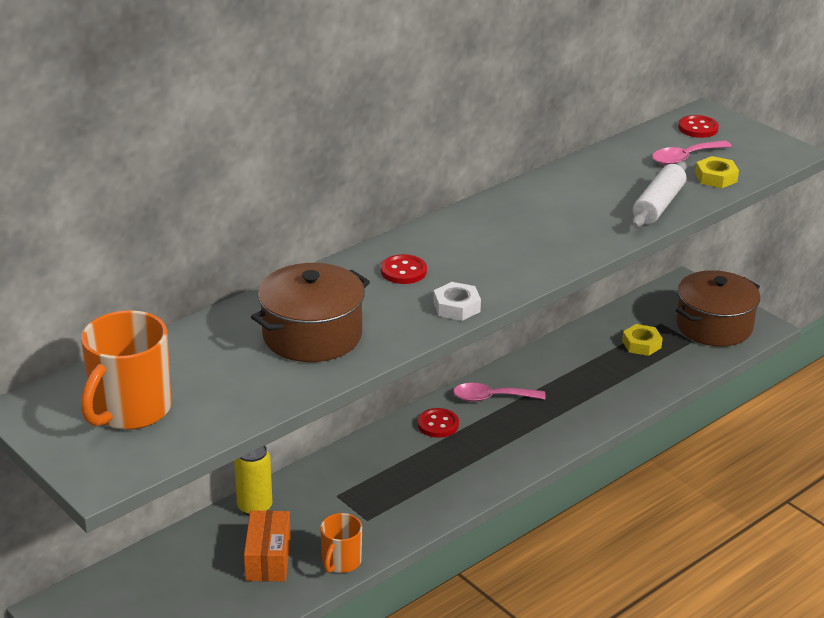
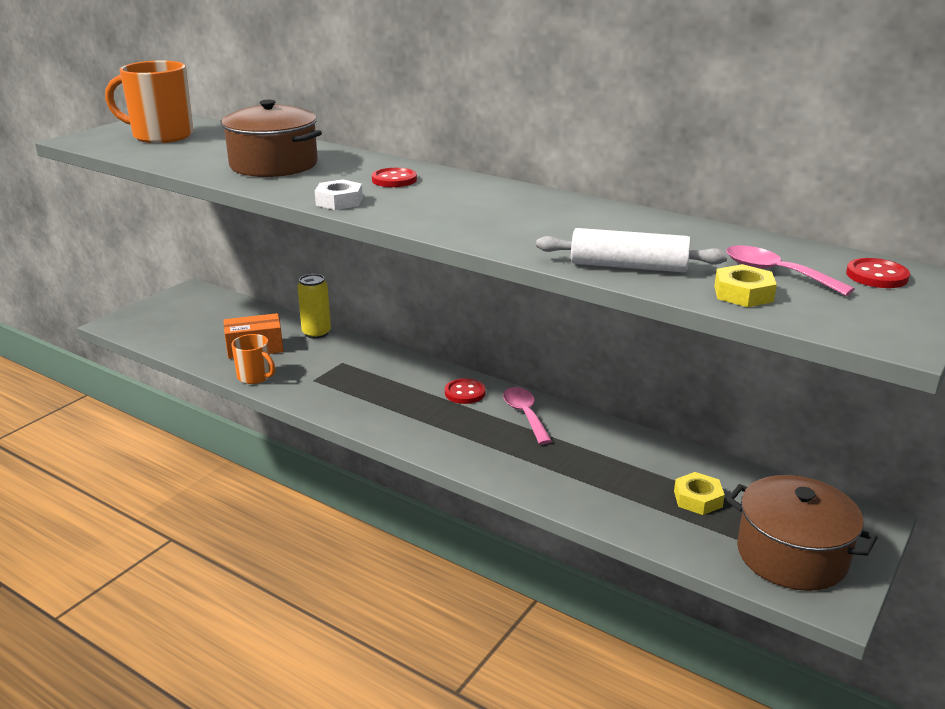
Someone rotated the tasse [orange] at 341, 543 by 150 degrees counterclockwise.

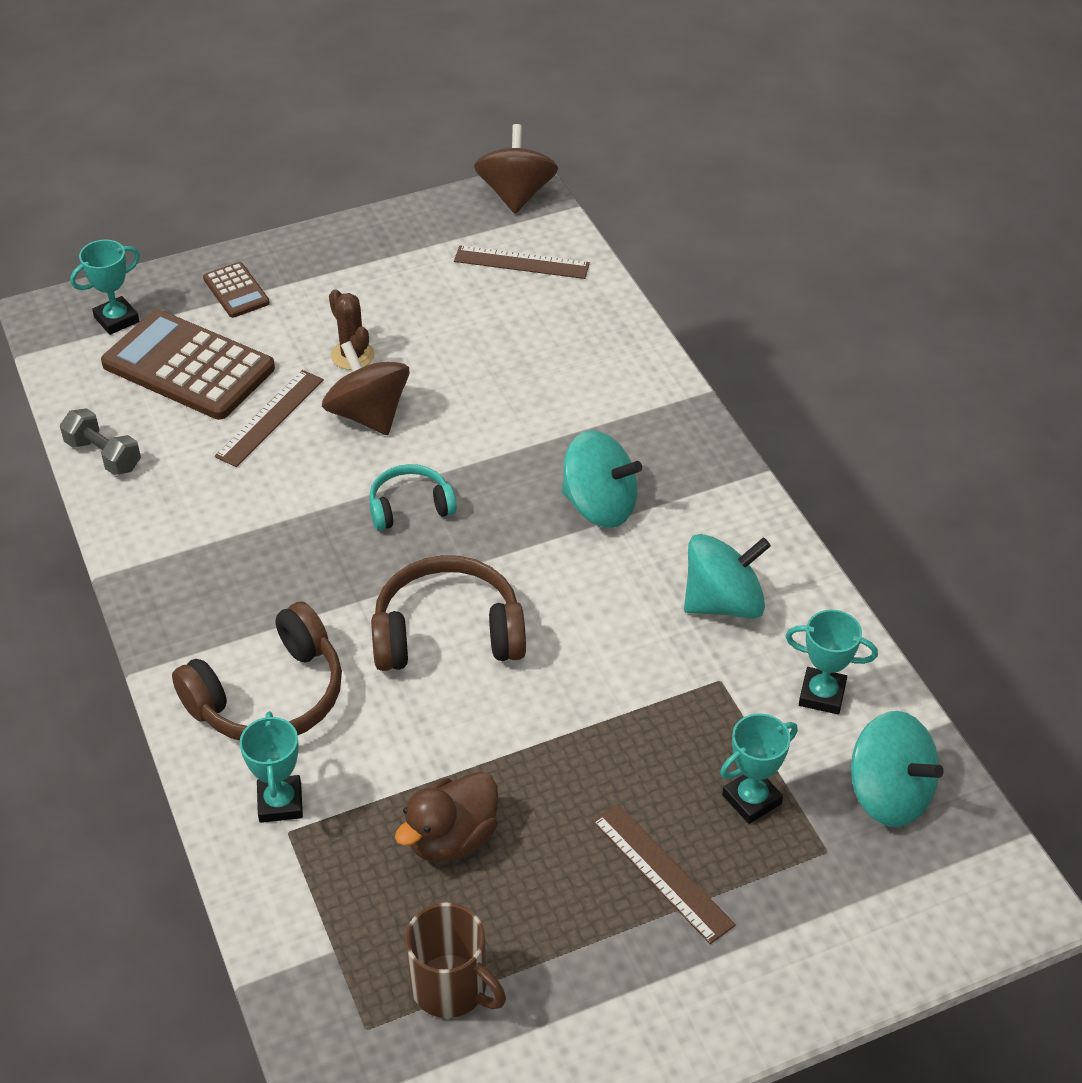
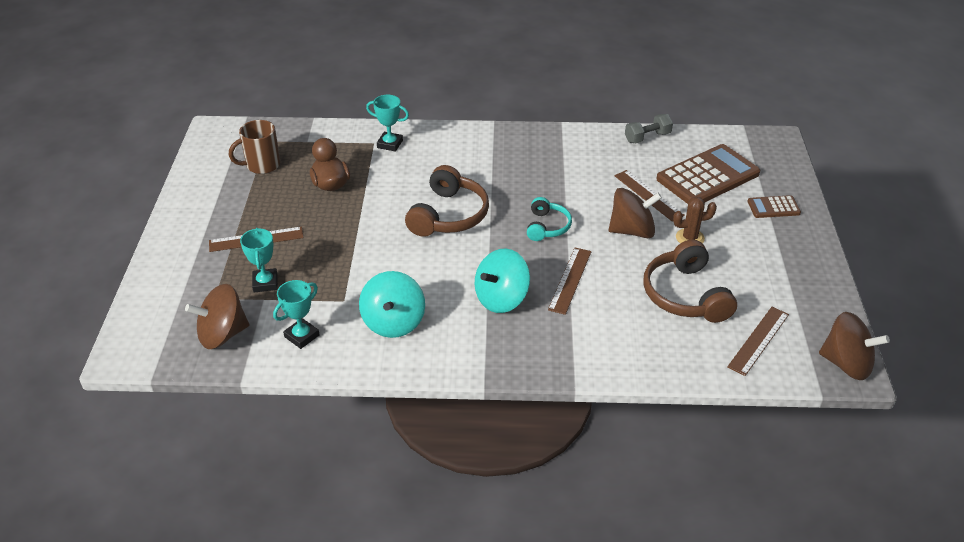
Someone took away the trophée [turquoise] at 105, 287. Someone carried the casque audio [marron] from 257, 670 to 690, 281. Someone repainted the toupie [turquoise] at 897, 769, which became the toupie [marron] at 217, 316. Someone put down the règle [marron] at 569, 281.

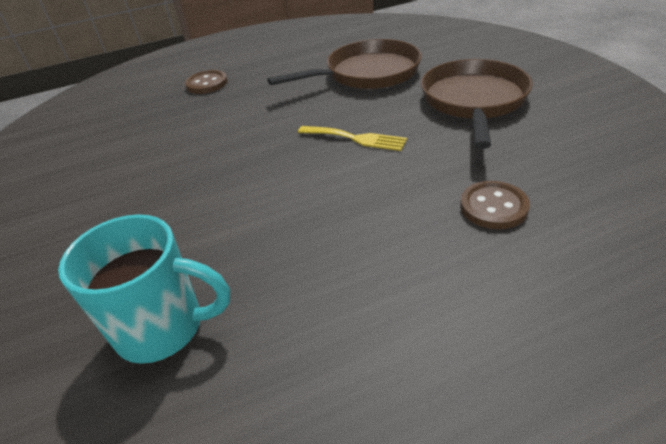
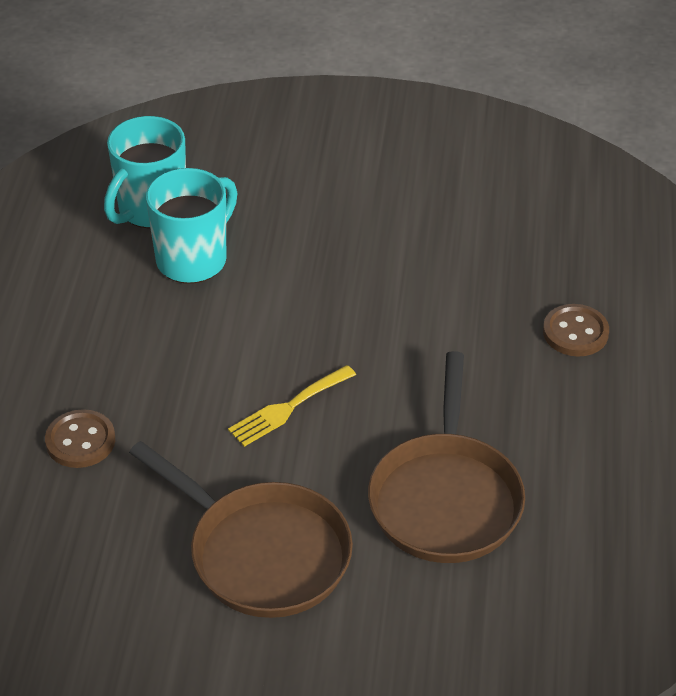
Someone put down the tasse [turquoise] at 191, 226.

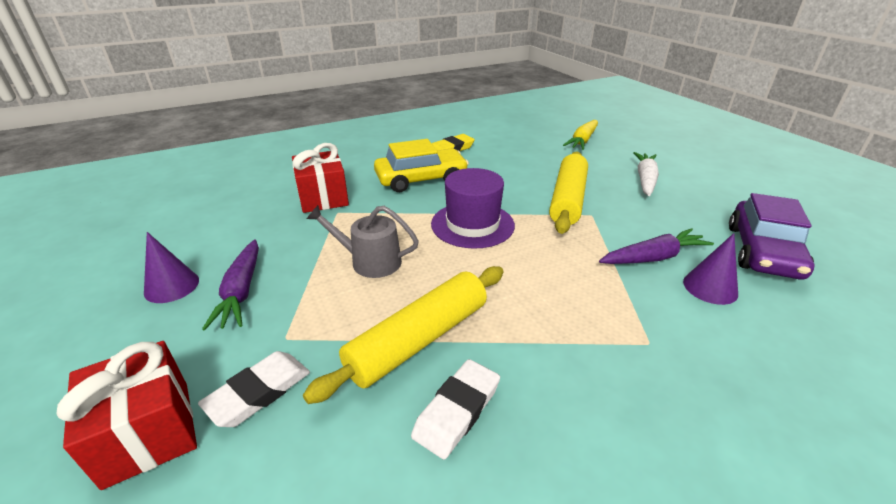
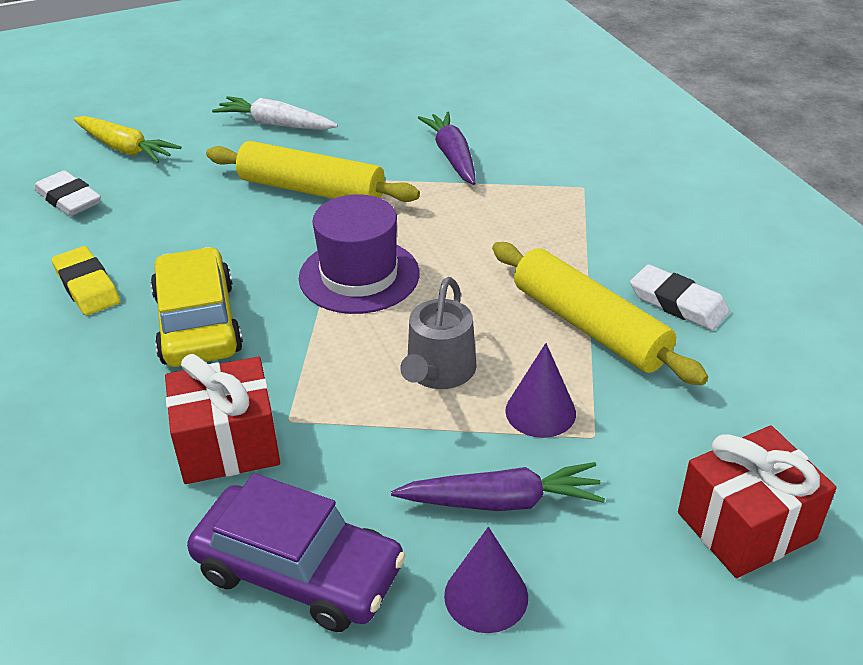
Someone carried the voiture [violet] from 772, 236 to 296, 552. Someone carried the cône [violet] from 710, 269 to 540, 390. Someone carried the gomme [blanc] from 254, 389 to 67, 193.

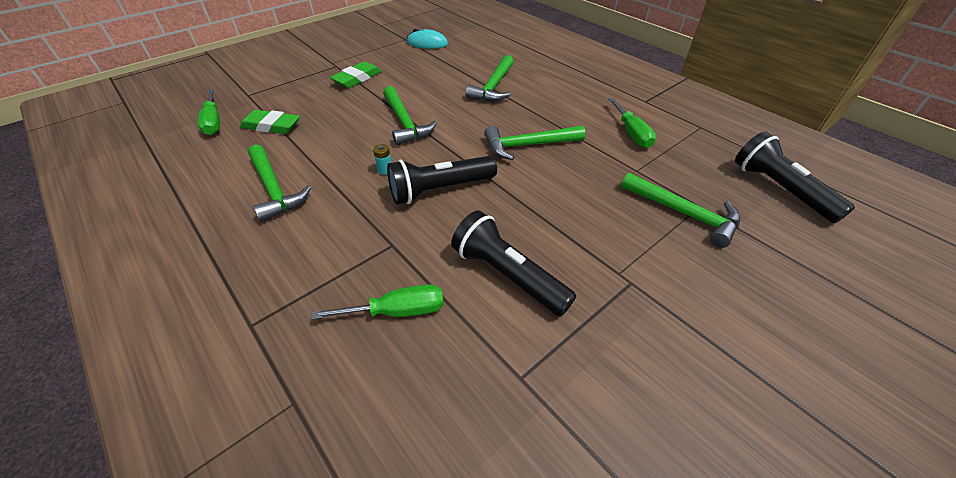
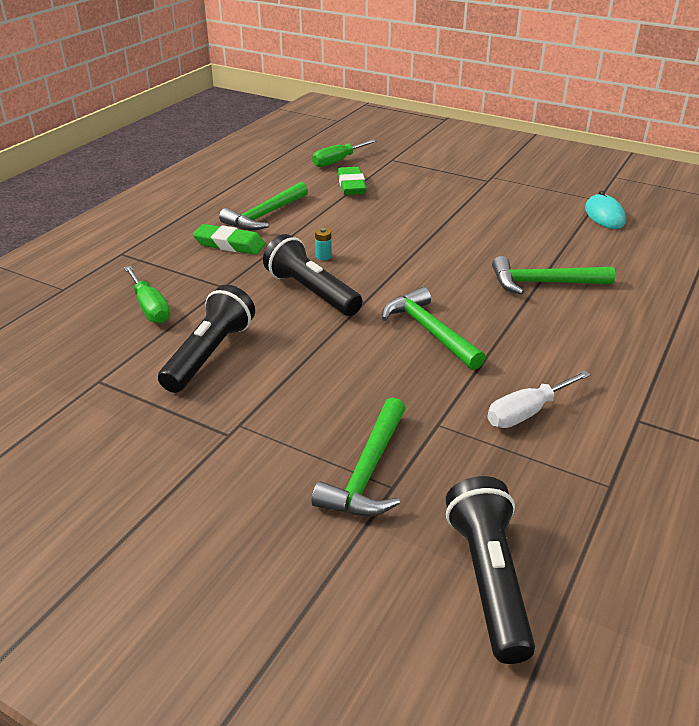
Someone carried the gomme [vert] from 356, 74 to 229, 239. Someone took away the marteau [vert] at 410, 115. Someone repainted the tournevis [vert] at 632, 123, which became the tournevis [blanc] at 539, 399. Someone rotated the lampe de poche [noir] at 795, 177 by 45 degrees counterclockwise.

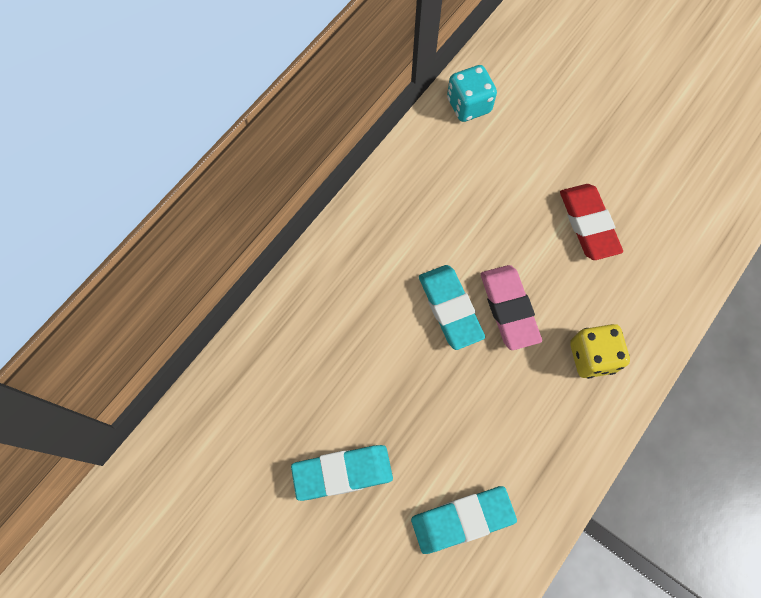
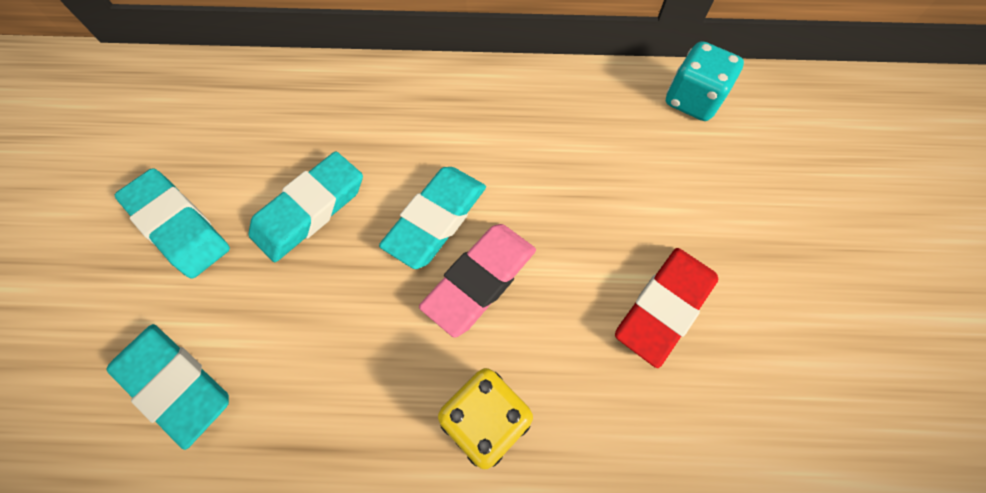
Someone put down the gomme [turquoise] at 305, 206.

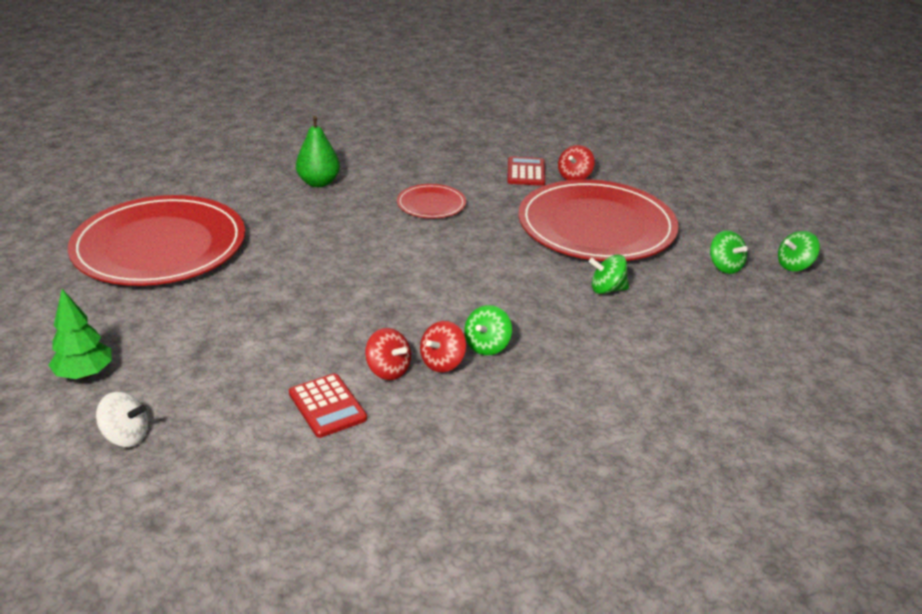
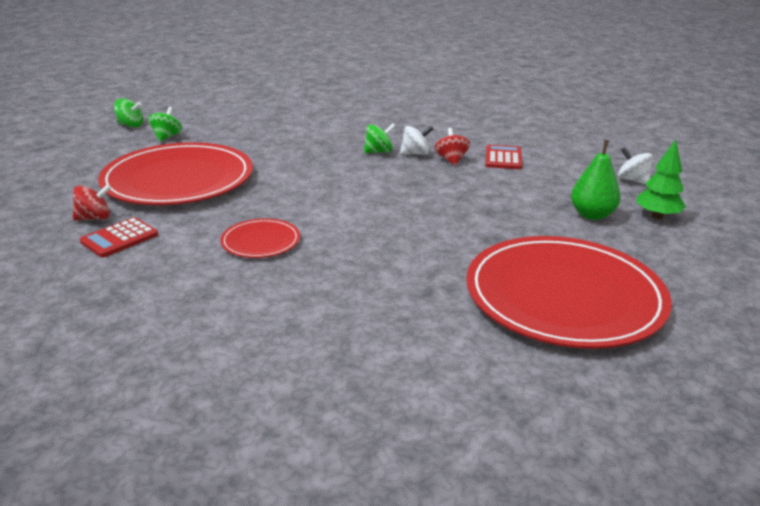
Someone carried the poire [vert] from 318, 151 to 596, 180. Someone took away the toupie [vert] at 609, 274. Someone repainted the toupie [rouge] at 443, 346, which became the toupie [blanc] at 416, 140.

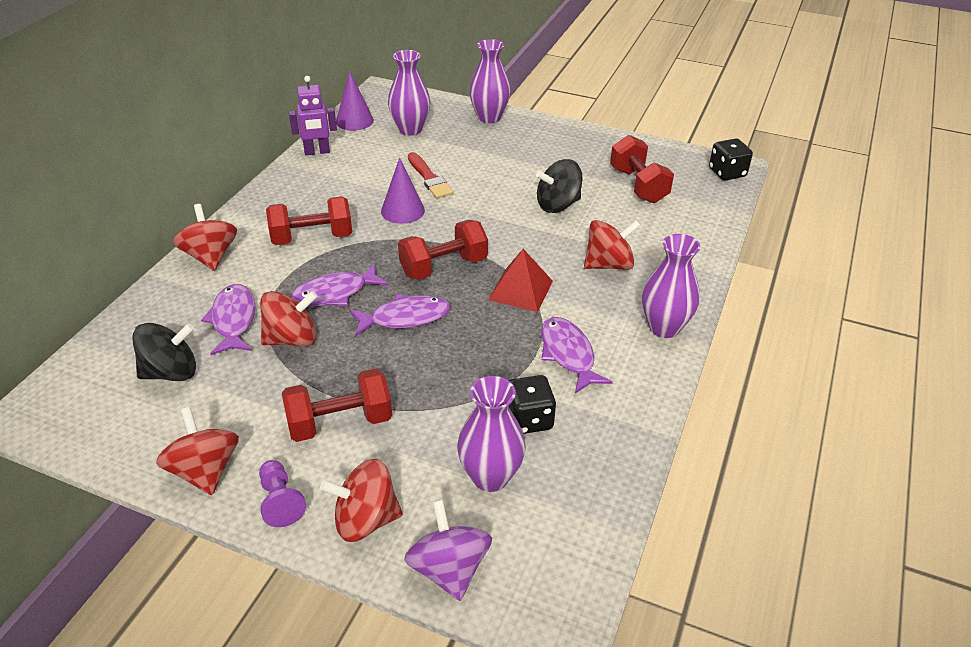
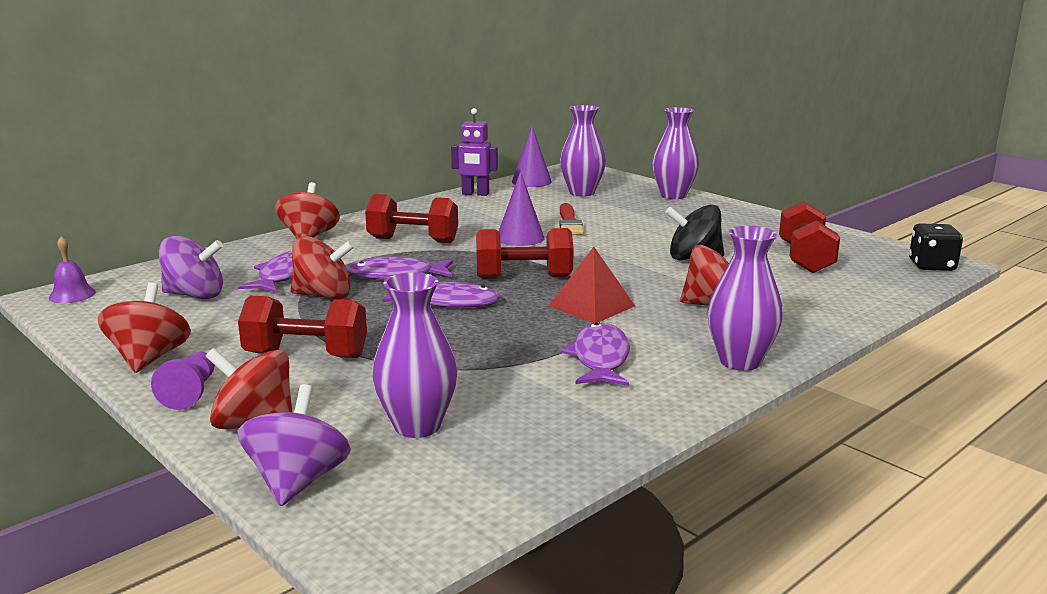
Someone repainted the toupie [noir] at 164, 352, which became the toupie [violet] at 191, 267. Someone took away the dé [noir] at 532, 404. Someone put down the cloche [violet] at 72, 269.

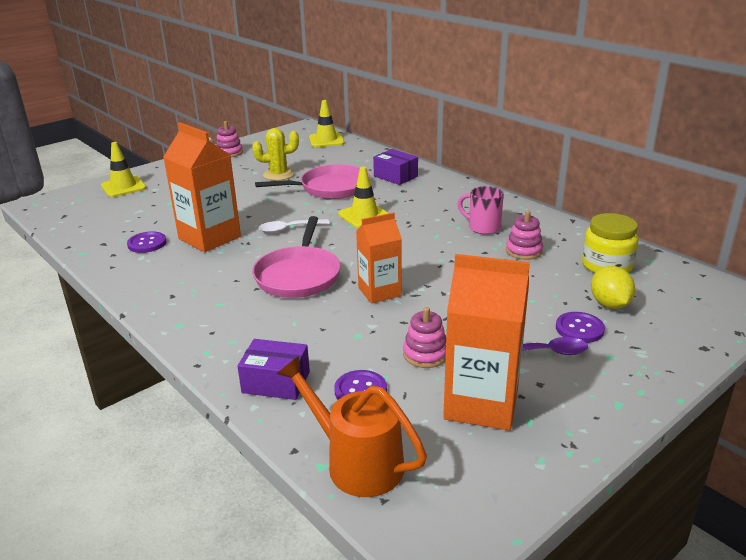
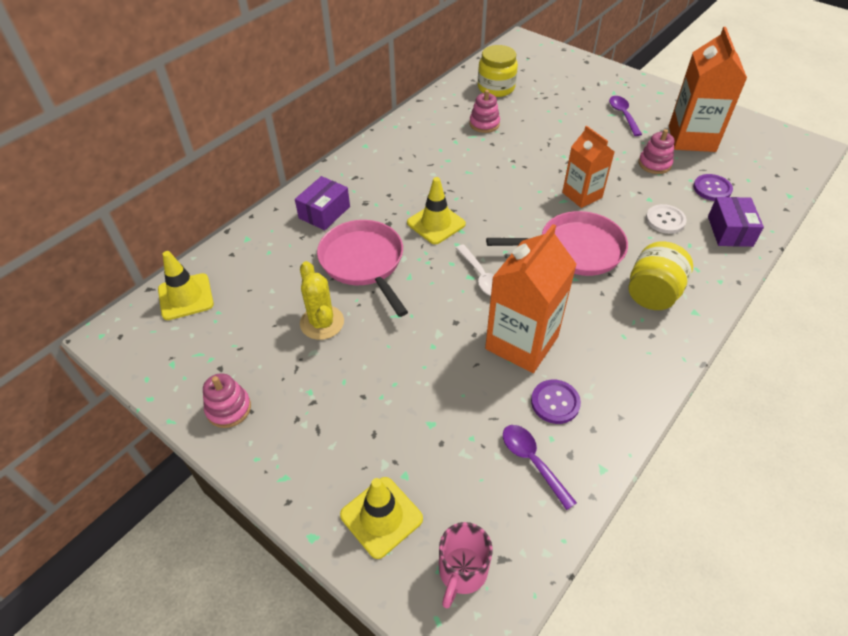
Someone carried the tasse [rose] from 481, 210 to 466, 565. Someone took away the citron [jaune] at 613, 287. Someone took away the bouton [violet] at 580, 327. Someone took away the arrosoir [orange] at 352, 426. Someone put down the bouton [blanc] at 666, 219. Someone put down the bocal [jaune] at 661, 276. Someone put down the cuillère [violet] at 540, 467.

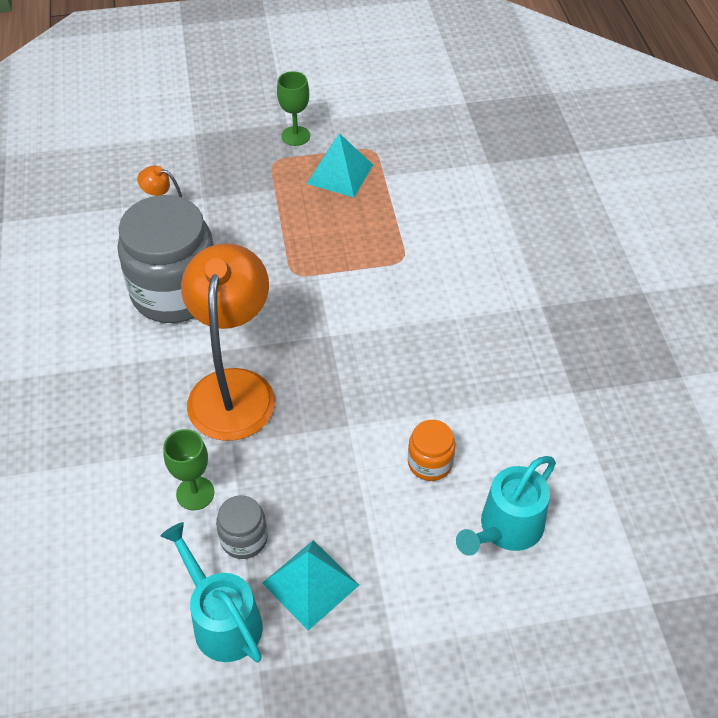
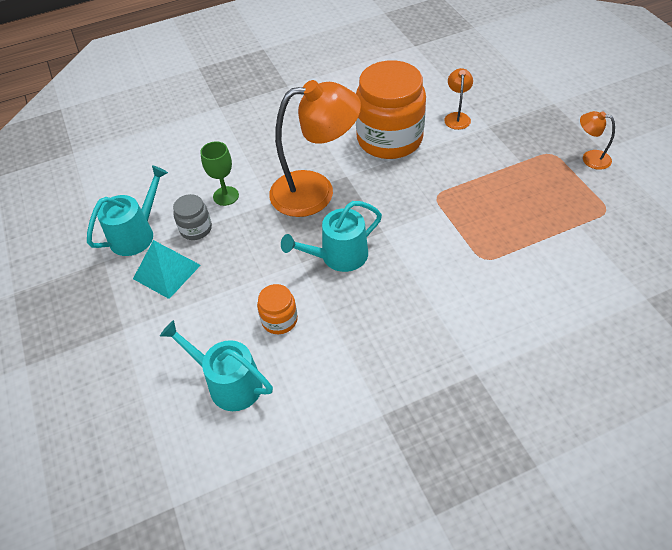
Someone swapped the verre à pied [vert] at 293, 108 for the lampe [orange] at 597, 140. Someone took away the pyramide [turquoise] at 340, 165. Someone repainted the bocal [gris] at 165, 259, which became the bocal [orange] at 391, 109. Someone put down the arrosoir [turquoise] at 331, 236.

